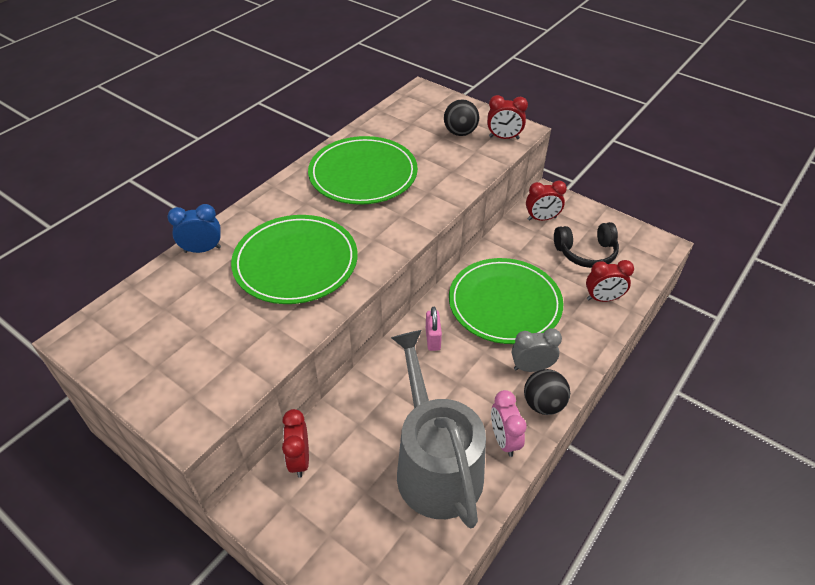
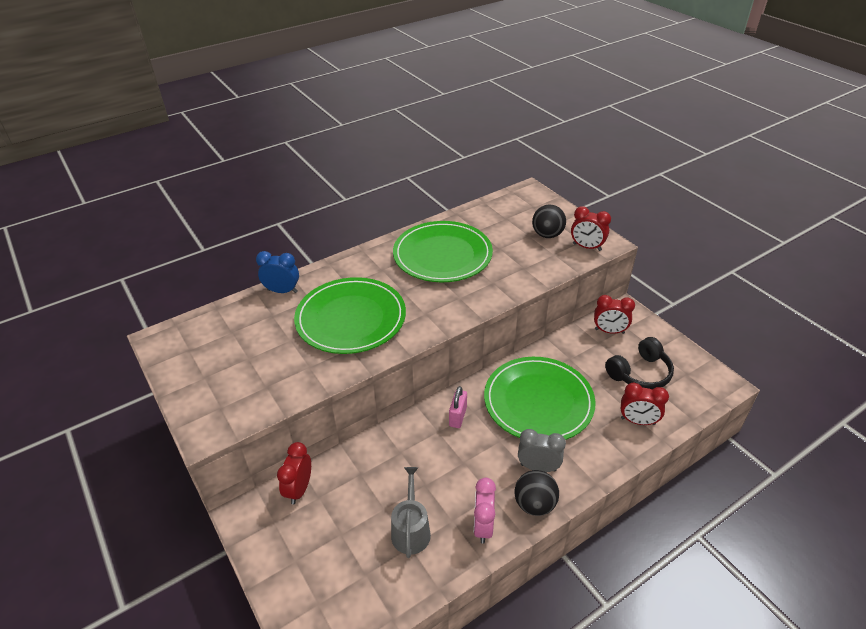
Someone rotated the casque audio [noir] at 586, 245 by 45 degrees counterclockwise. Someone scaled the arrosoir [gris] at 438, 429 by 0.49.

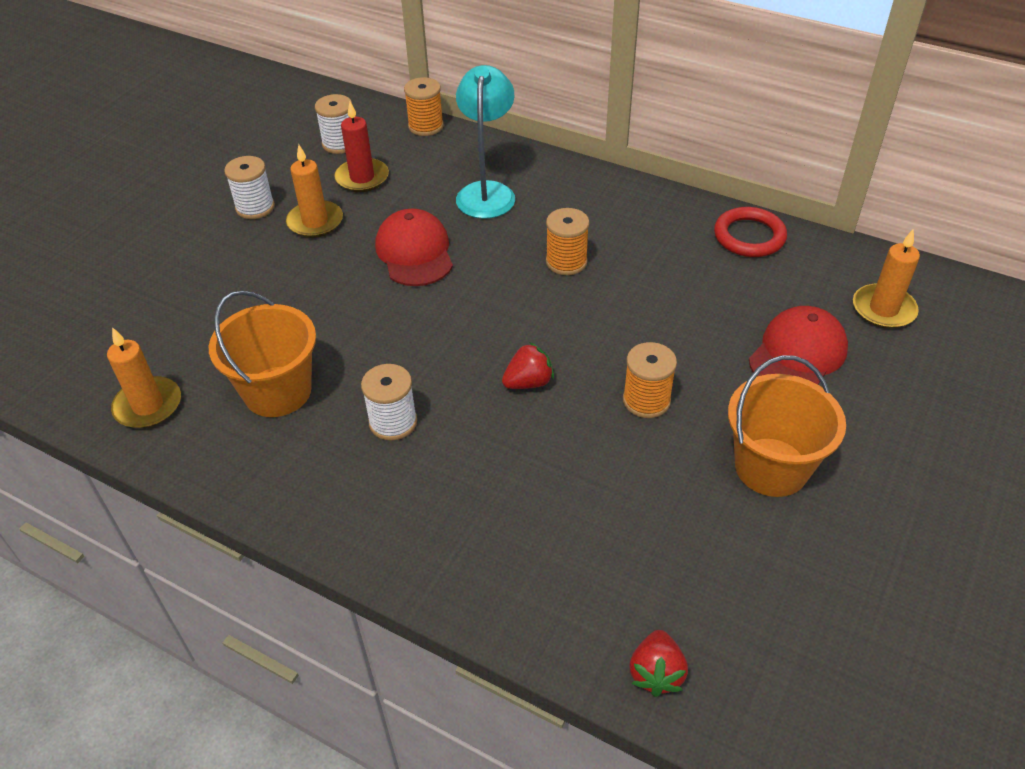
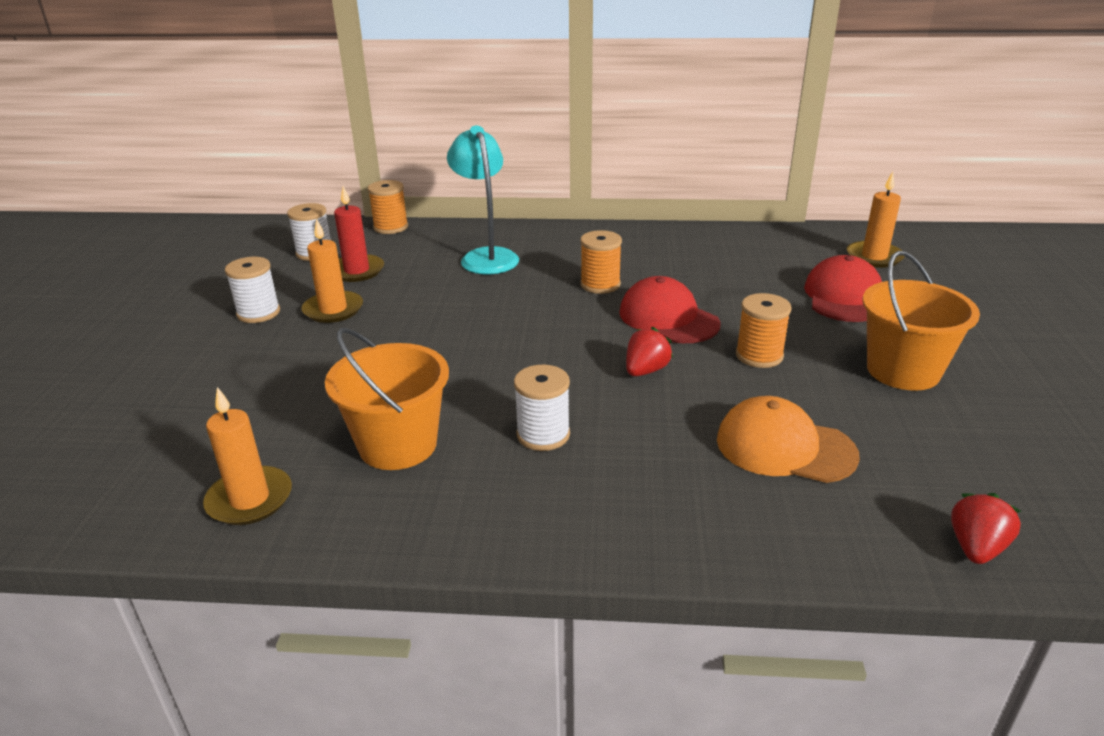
Someone took away the anneau [rouge] at 750, 232. Someone carried the casquette [rouge] from 414, 247 to 669, 309. Someone rotated the fraise [rouge] at 659, 663 by 135 degrees counterclockwise. Someone put down the casquette [orange] at 788, 439.

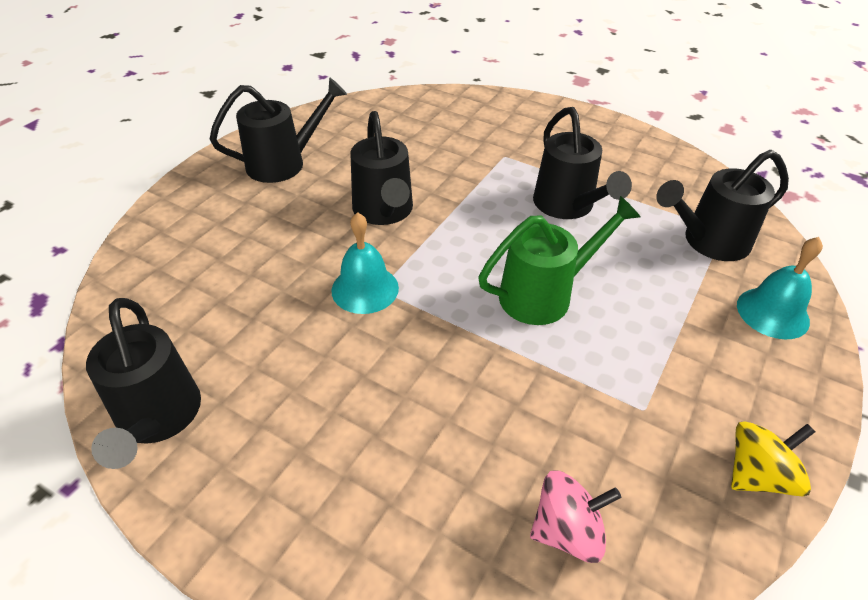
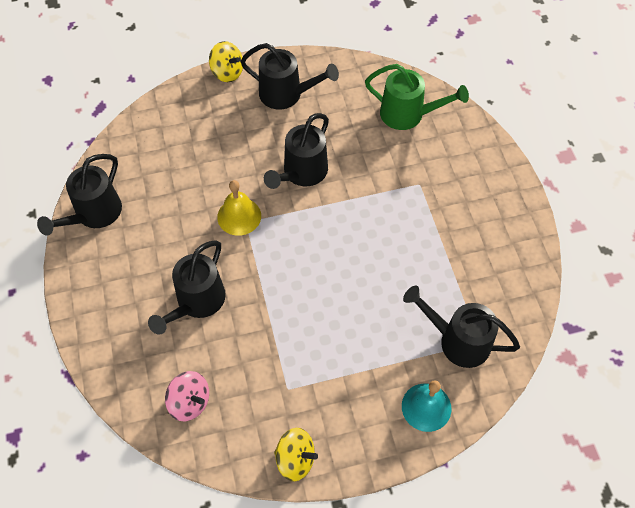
Someone carried the arrosoir [noir] from 582, 163 to 187, 287. Someone carried the arrosoir [vert] from 559, 260 to 417, 97. Someone repainted the cloche [turquoise] at 365, 263, which became the cloche [jaune] at 239, 208. Someone put down the toupie [jaune] at 226, 61.

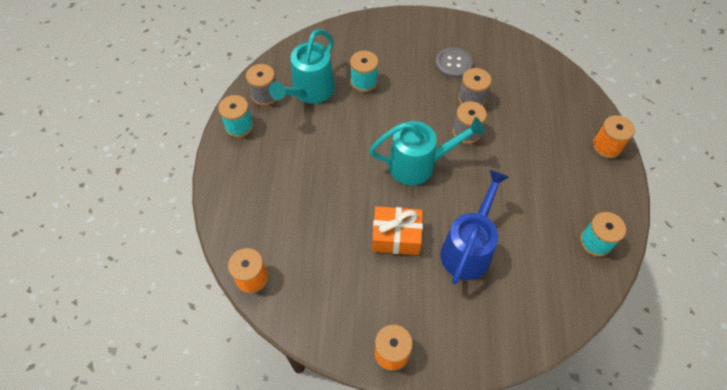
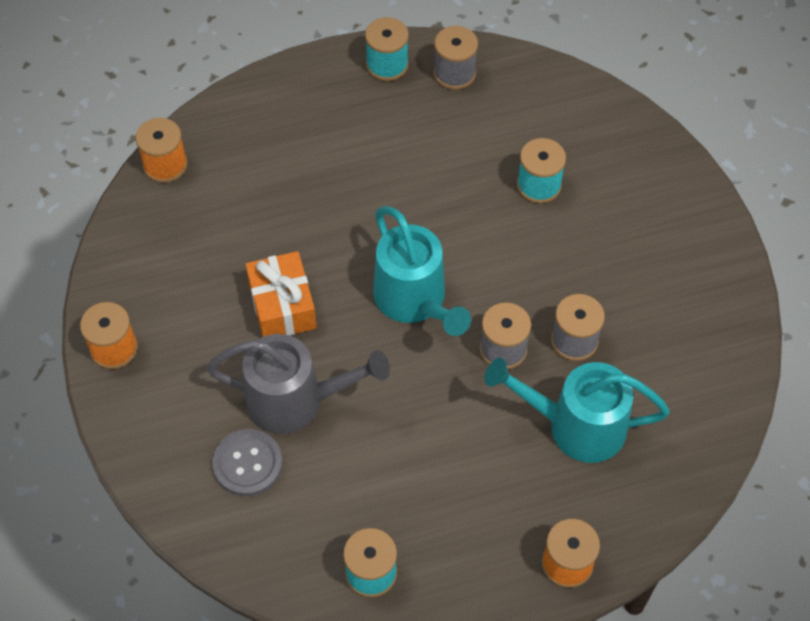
Someone carried the arrosoir [turquoise] from 302, 66 to 577, 410. Someone carried the bouton [gris] from 454, 62 to 247, 462. Someone repainted the arrosoir [bleu] at 475, 227, which became the arrosoir [gris] at 298, 384.

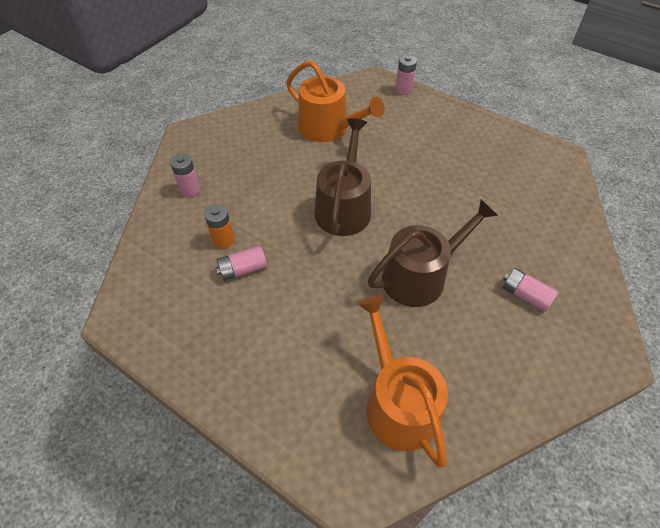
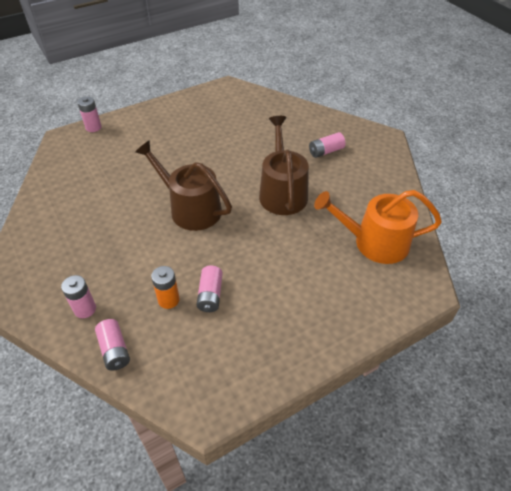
Someone took away the arrosoir [orange] at 335, 101. Someone put down the pile [rose] at 112, 345.

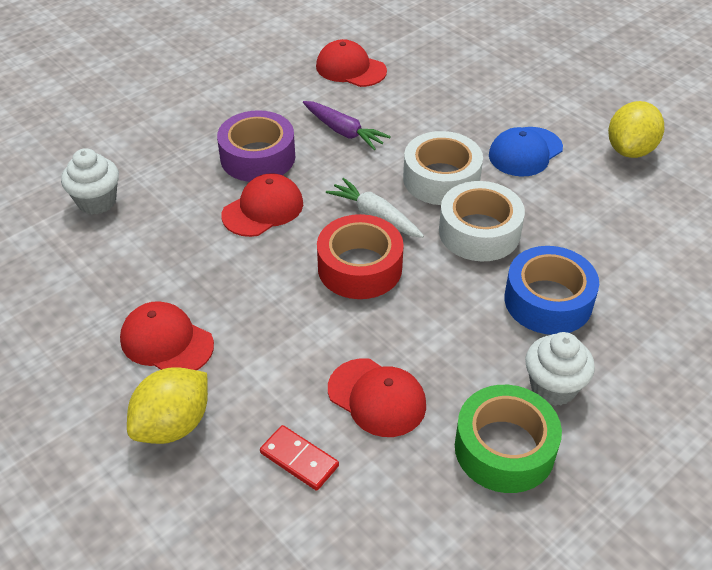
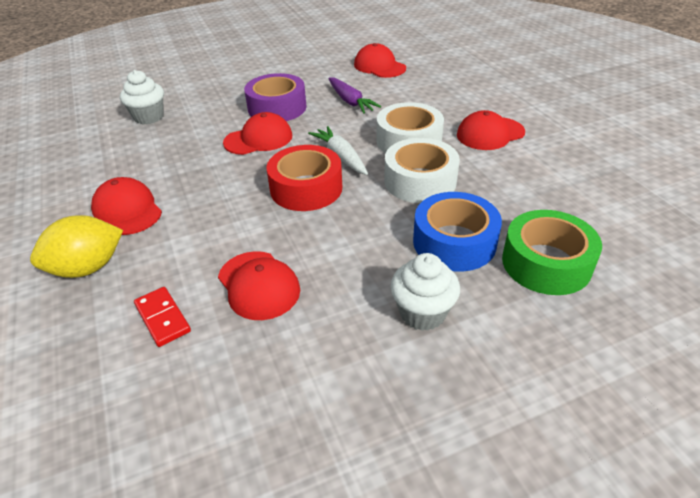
Someone took away the citron [jaune] at 636, 129. Someone repainted the casquette [bleu] at 526, 152, which became the casquette [rouge] at 491, 130. Someone carried the ruban adhésif [vert] from 508, 439 to 552, 252.

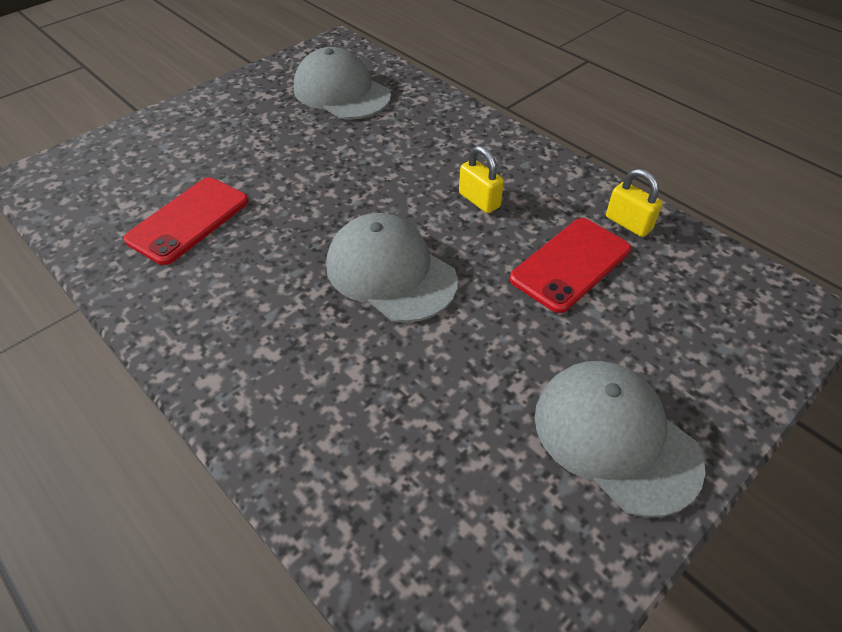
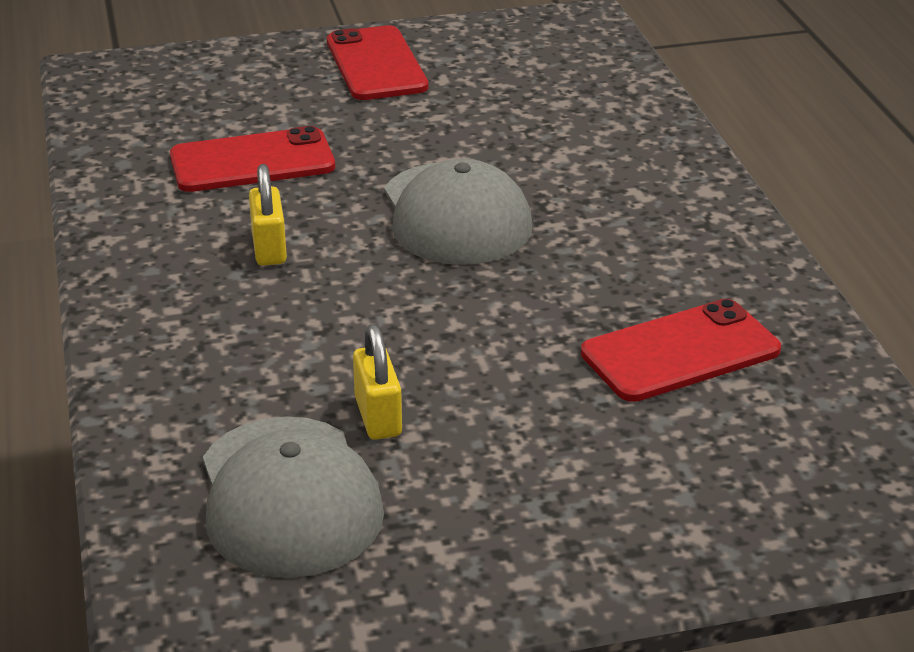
Someone carried the cadenas [jaune] from 634, 203 to 377, 382. Someone swapped the casquette [gris] at 620, 439 for the téléphone [rouge] at 378, 62.

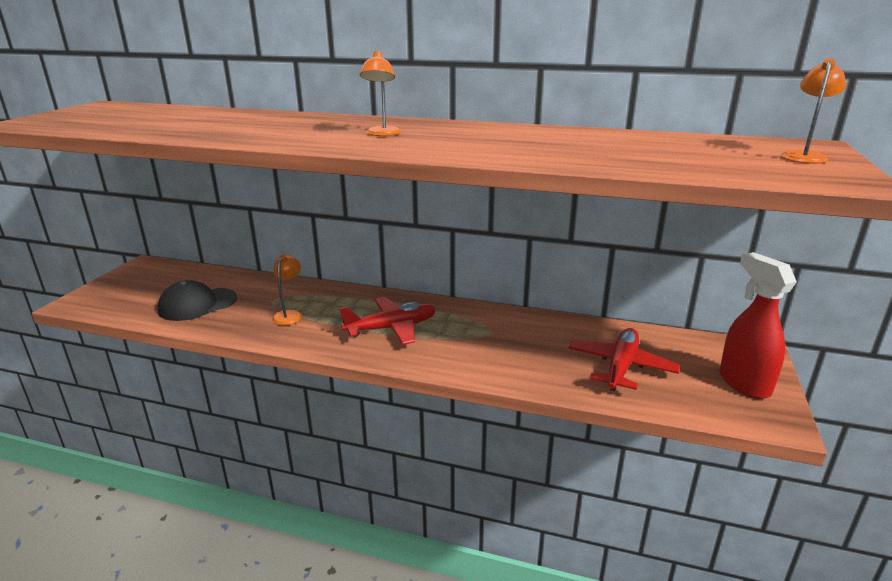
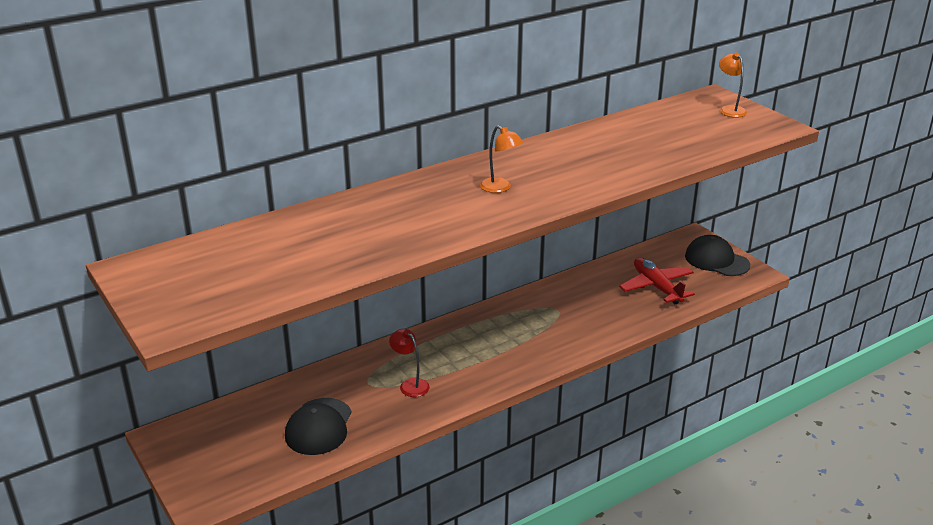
Someone swapped the vaporisateur [rouge] at 758, 325 for the casquette [noir] at 717, 255. Someone repainted the lampe [orange] at 287, 290, which became the lampe [rouge] at 409, 363. Someone took away the avion [rouge] at 388, 321.

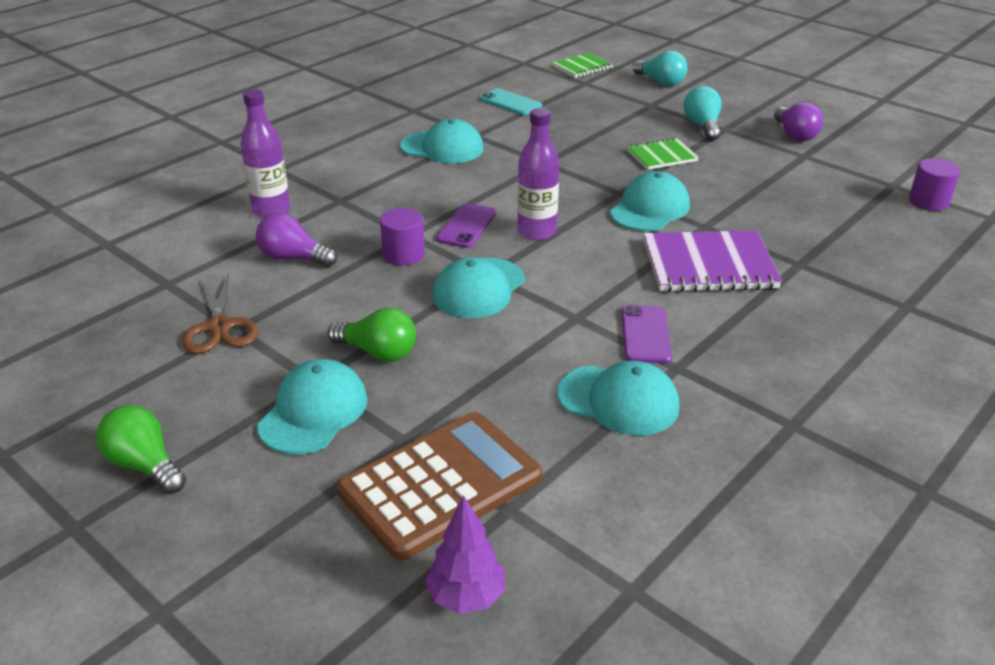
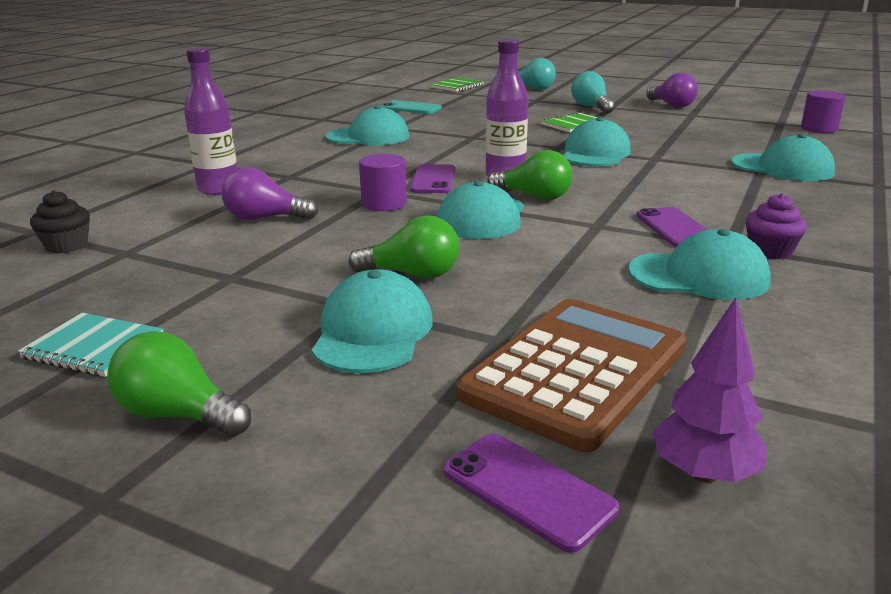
Someone took away the carnet [violet] at 712, 261. Someone took away the ciseaux [marron] at 220, 313. Someone put down the casquette [turquoise] at 783, 157. Someone put down the ampoule [vert] at 529, 175. Someone put down the muffin [noir] at 60, 221. Someone put down the muffin [violet] at 776, 226. Someone put down the carnet [turquoise] at 91, 345. Someone put down the téléphone [violet] at 531, 493.

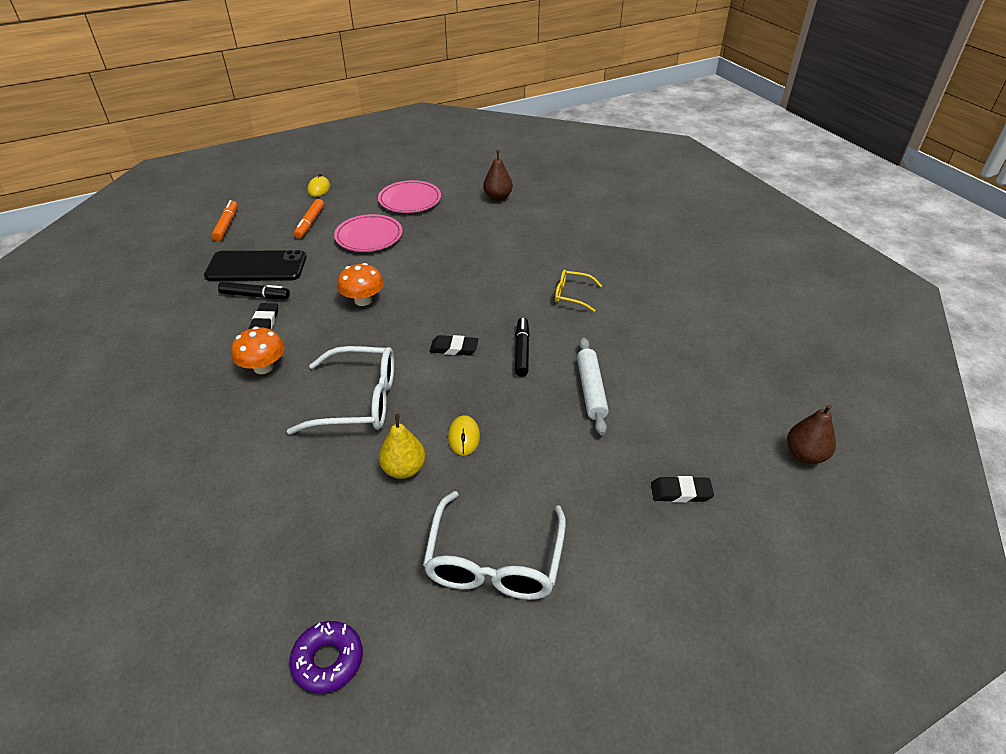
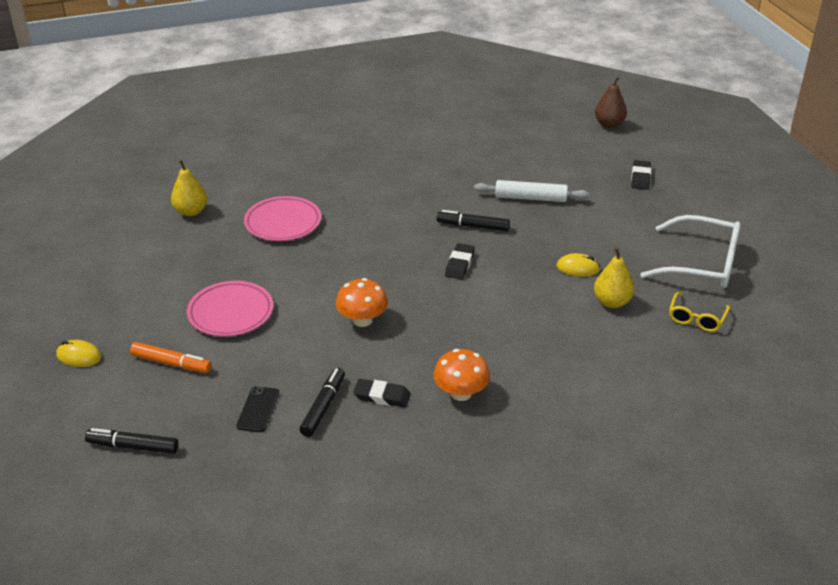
Someone repainted the poire [marron] at 498, 175, which became the poire [jaune] at 189, 188. Someone carried the assiette [rose] from 409, 196 to 282, 218. Someone repainted the feutre [orange] at 225, 220, which became the feutre [noir] at 132, 441. Someone scaled the téléphone [noir] at 255, 265 by 0.48. Someone carried the lunettes [jaune] from 578, 291 to 699, 312. Someone took away the lunettes [blanc] at 340, 390. Someone took away the beignet [violet] at 326, 657.

